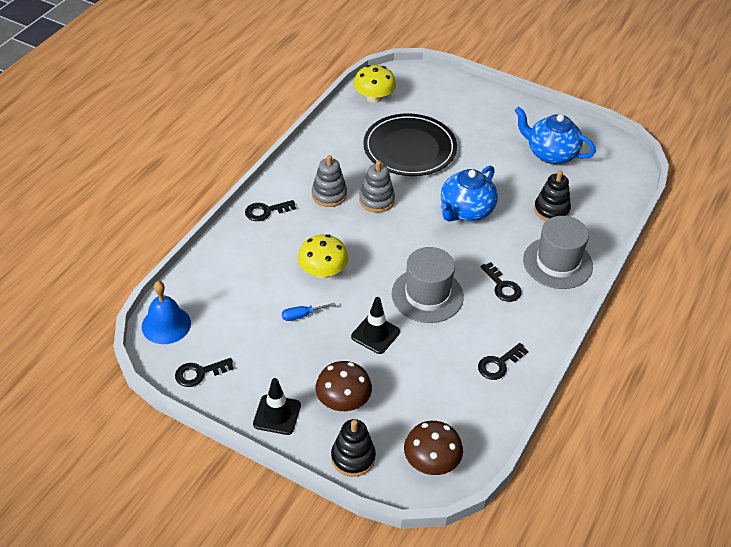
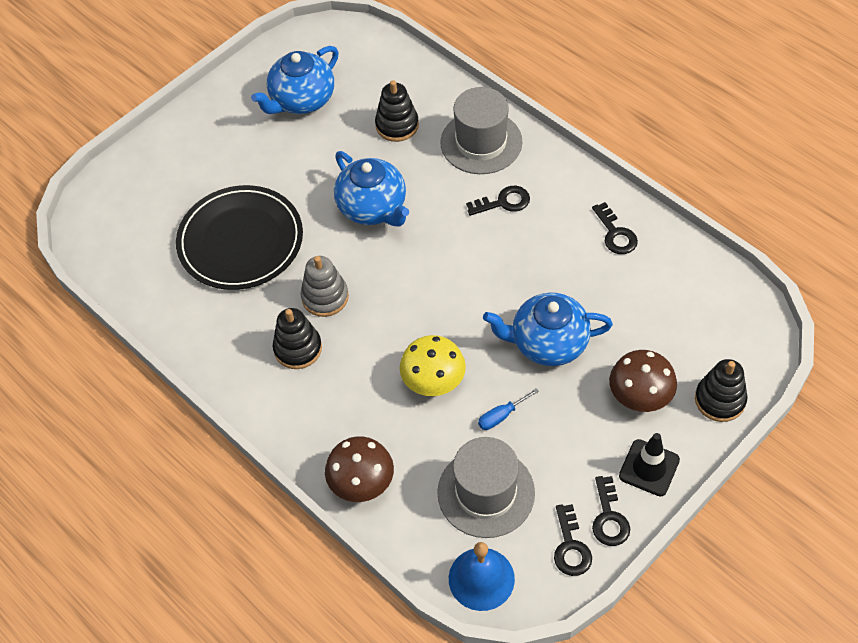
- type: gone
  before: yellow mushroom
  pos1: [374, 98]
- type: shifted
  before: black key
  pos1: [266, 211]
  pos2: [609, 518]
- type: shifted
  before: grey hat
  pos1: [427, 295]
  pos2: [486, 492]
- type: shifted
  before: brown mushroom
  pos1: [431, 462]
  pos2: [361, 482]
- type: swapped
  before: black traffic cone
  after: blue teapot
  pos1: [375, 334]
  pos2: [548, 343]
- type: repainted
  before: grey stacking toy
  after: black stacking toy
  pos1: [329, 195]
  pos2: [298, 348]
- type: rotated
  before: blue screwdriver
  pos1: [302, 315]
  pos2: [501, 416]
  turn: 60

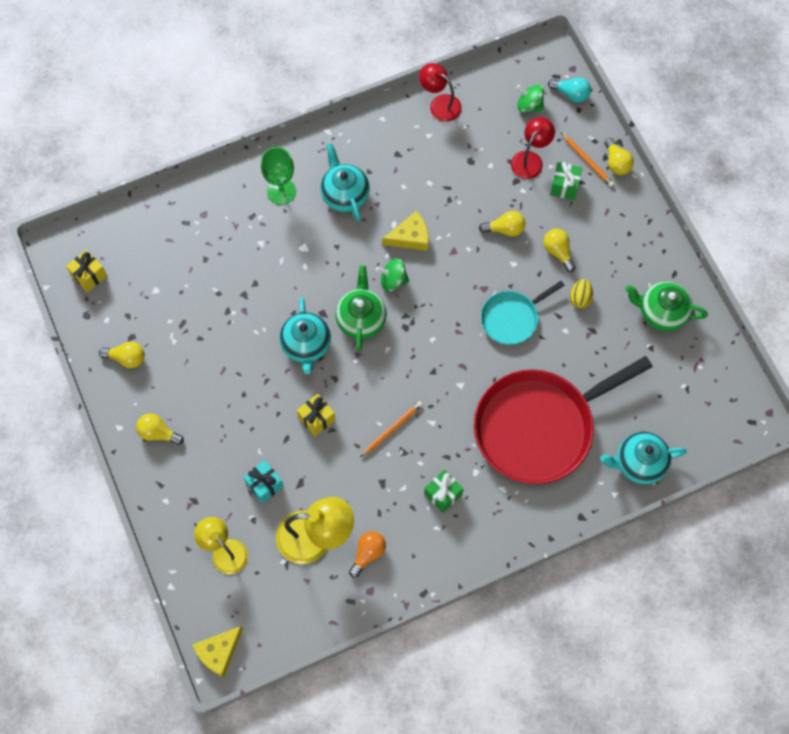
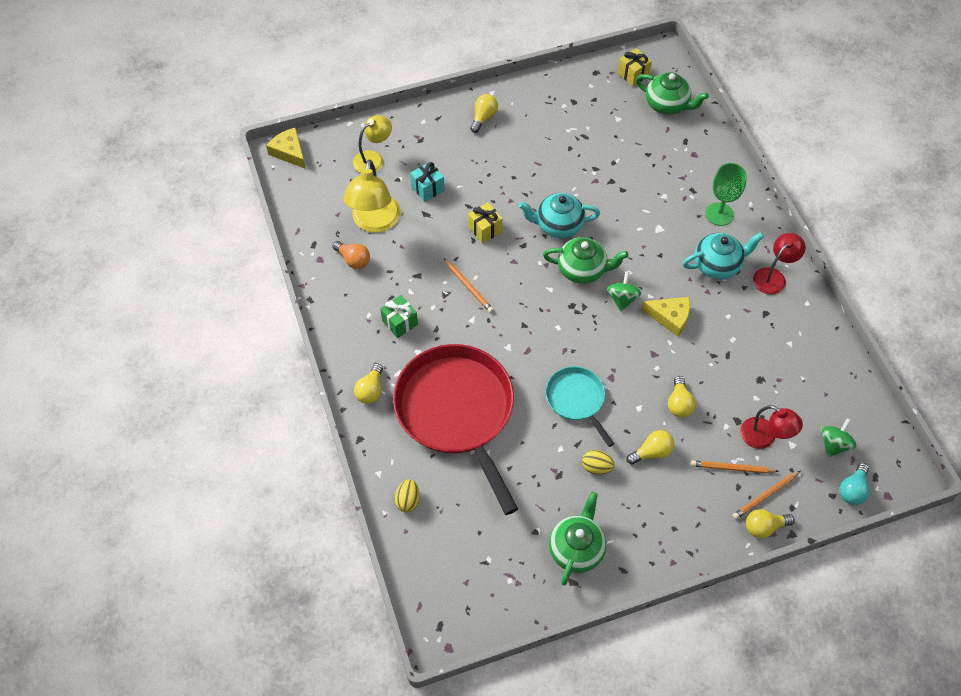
- type: new
  after: green teapot
  pos2: [667, 105]
- type: shifted
  before: yellow light bulb
  pos1: [127, 358]
  pos2: [371, 390]
- type: shifted
  before: red lamp
  pos1: [440, 104]
  pos2: [773, 276]
- type: swapped
  before: green gift
  after: orange pencil
  pos1: [564, 186]
  pos2: [732, 468]
- type: swapped
  before: turquoise teapot
  after: yellow egg
  pos1: [638, 463]
  pos2: [408, 500]
- type: rotated
  before: yellow cheese
  pos1: [410, 237]
  pos2: [670, 317]
  turn: -60

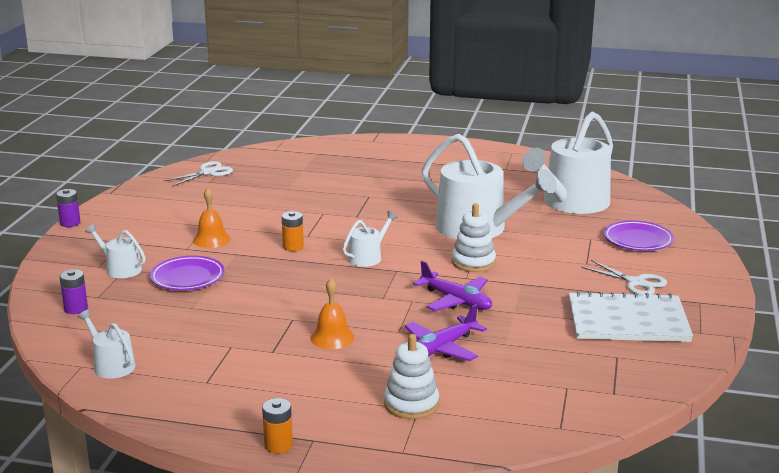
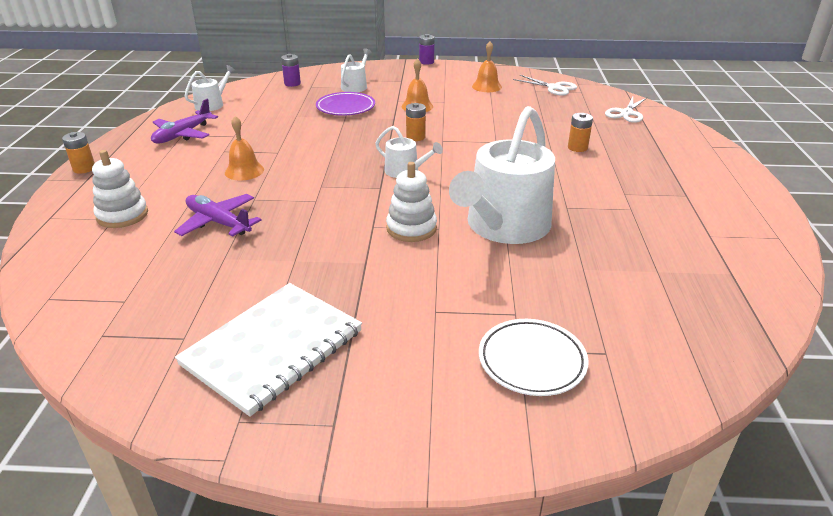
- type: gone
  before: white watering can
  pos1: [571, 203]
- type: new
  after: orange bell
  pos2: [486, 86]
- type: new
  after: orange battery
  pos2: [577, 148]
- type: shifted
  before: purple plane
  pos1: [456, 301]
  pos2: [183, 135]
- type: shifted
  before: white scissors
  pos1: [636, 282]
  pos2: [626, 113]
- type: repainted
  before: purple plate
  after: white plate
  pos1: [638, 240]
  pos2: [532, 361]
- type: rotated
  before: white notebook
  pos1: [628, 321]
  pos2: [273, 348]
  turn: 45

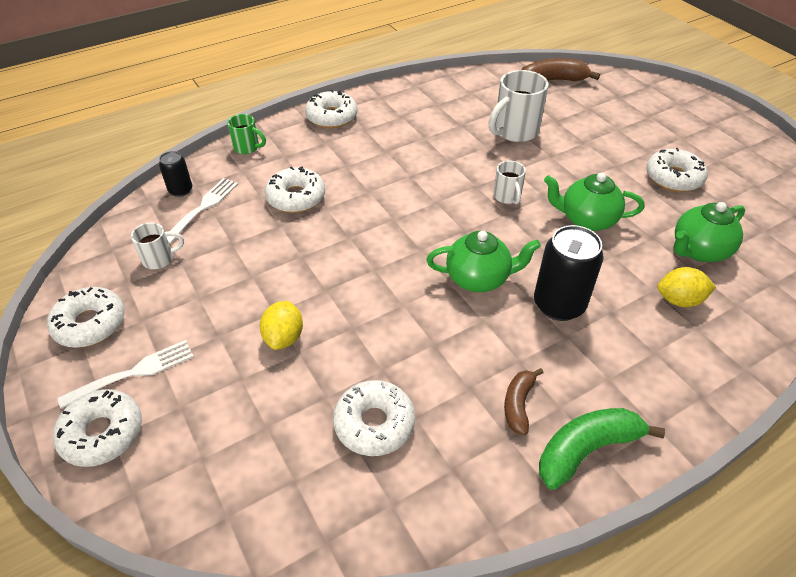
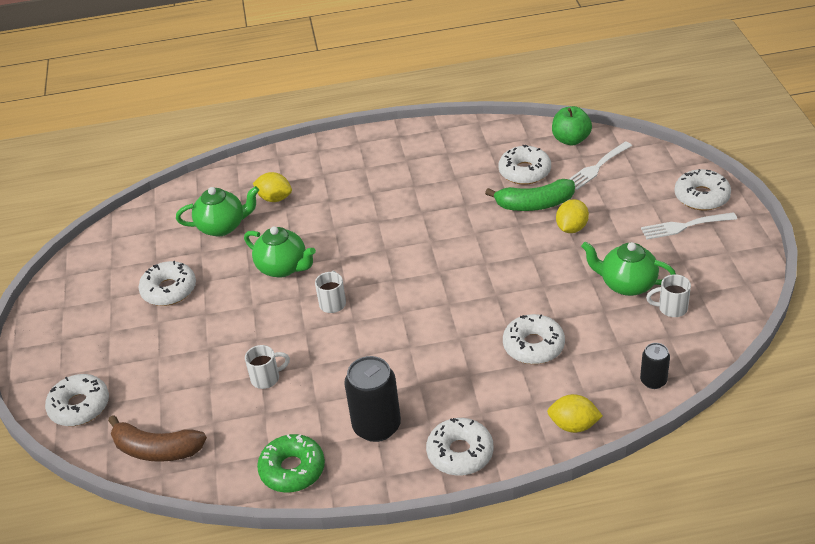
- type: gone
  before: brown banana
  pos1: [518, 404]
- type: new
  after: green donut
  pos2: [292, 469]
- type: new
  after: green apple
  pos2: [571, 140]
- type: shifted
  before: white donut
  pos1: [90, 324]
  pos2: [80, 406]
- type: shifted
  before: white fork
  pos1: [203, 207]
  pos2: [597, 167]
- type: shifted
  before: green teapot
  pos1: [478, 278]
  pos2: [627, 284]
- type: shifted
  before: black can
  pos1: [559, 305]
  pos2: [376, 426]
- type: shifted
  before: green banana
  pos1: [586, 449]
  pos2: [534, 204]
- type: swapped
  before: green mug
  after: yellow lemon
  pos1: [247, 148]
  pos2: [573, 425]
- type: scaled
  before: white mug
  pos1: [514, 132]
  pos2: [267, 378]
  scale: 0.55

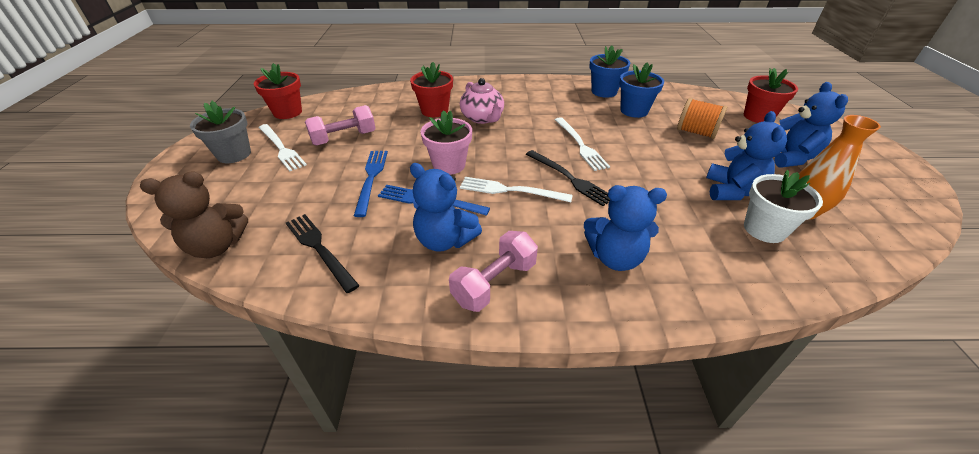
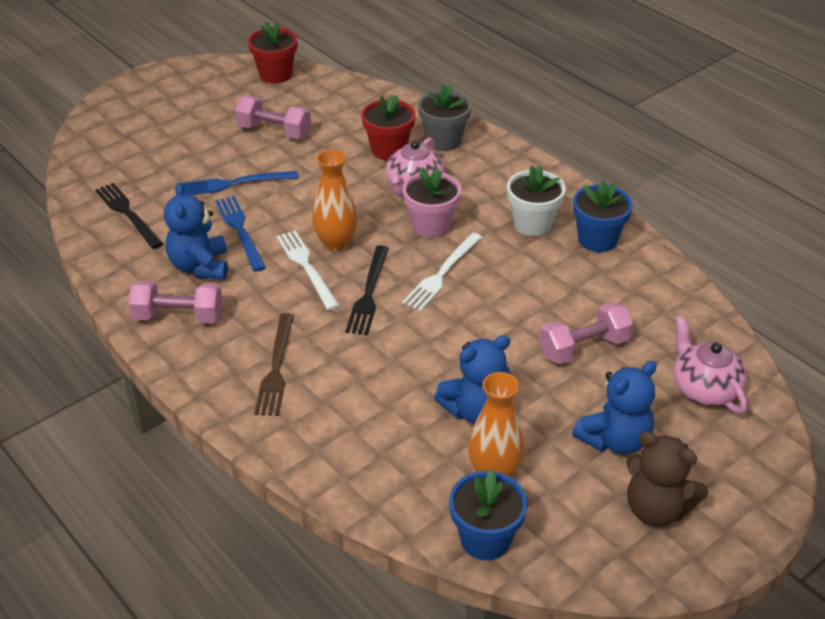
- type: gone
  before: white fork
  pos1: [281, 148]
- type: new
  after: orange vase
  pos2: [336, 244]
- type: shifted
  before: brown teddy bear
  pos1: [217, 246]
  pos2: [656, 509]
- type: shifted
  before: grey flower pot
  pos1: [234, 154]
  pos2: [444, 141]
- type: shifted
  before: pink flower pot
  pos1: [449, 165]
  pos2: [431, 226]
- type: shifted
  before: blue flower pot
  pos1: [634, 111]
  pos2: [485, 539]
- type: shifted
  before: white flower pot
  pos1: [764, 229]
  pos2: [532, 224]
- type: swapped
  before: blue teddy bear
  after: brown fork
  pos1: [615, 257]
  pos2: [276, 368]
- type: swapped
  before: orange spool
  after: pink dumbbell
  pos1: [696, 132]
  pos2: [583, 347]
- type: swapped
  before: red flower pot
  after: pink teapot
  pos1: [758, 116]
  pos2: [704, 388]
- type: rotated
  before: black fork
  pos1: [319, 249]
  pos2: [128, 214]
  turn: -45
- type: rotated
  before: blue fork
  pos1: [371, 178]
  pos2: [234, 183]
  turn: -150

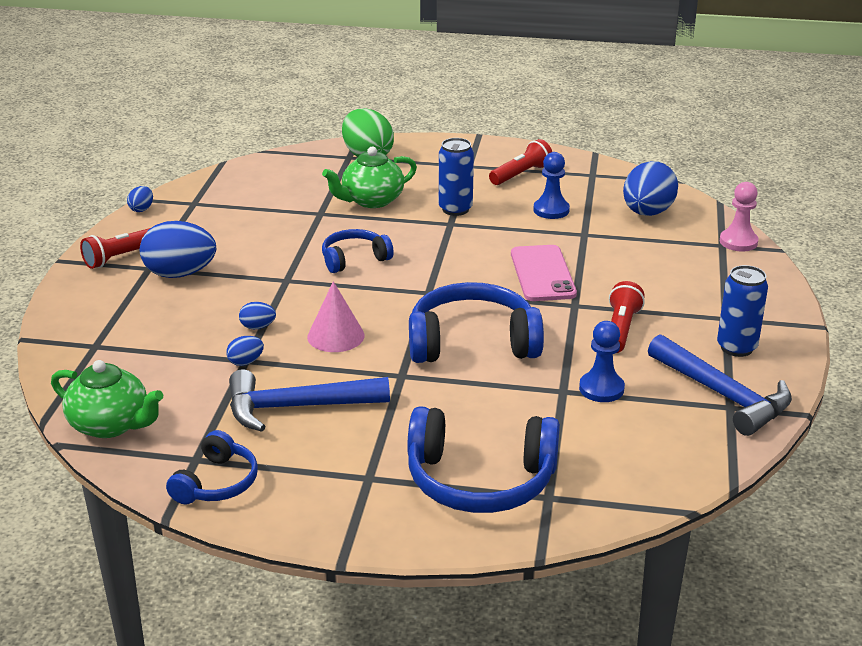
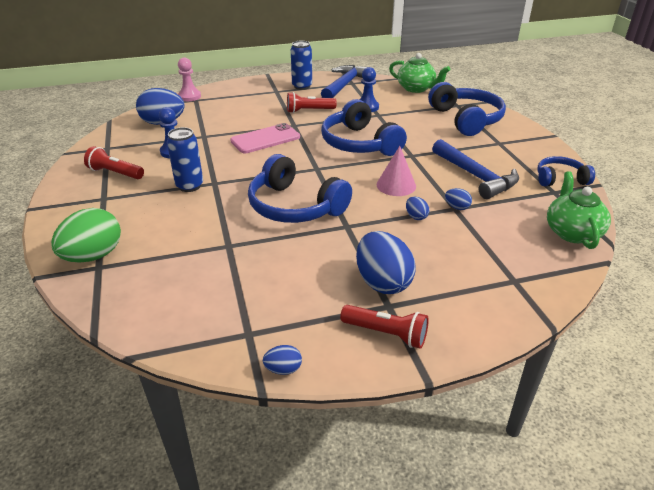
- type: shifted
  before: green teapot
  pos1: [371, 200]
  pos2: [416, 88]
- type: scaled
  before: blue headphones
  pos1: [354, 259]
  pos2: [295, 206]
  scale: 1.75

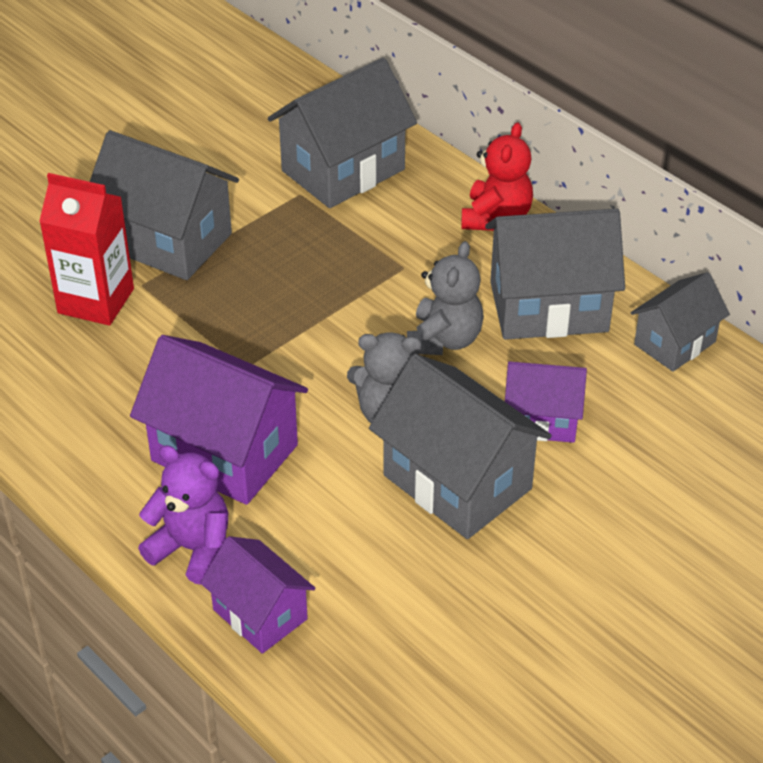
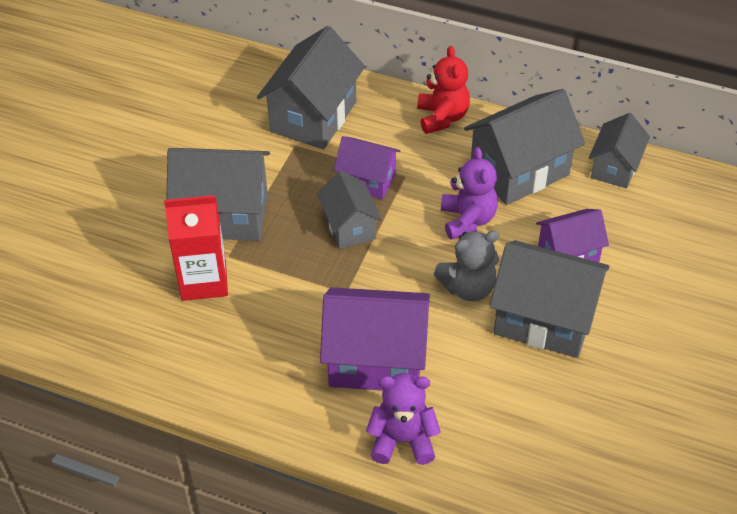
- type: new
  after: grey house
  pos2: [349, 227]
- type: shifted
  before: purple house
  pos1: [260, 614]
  pos2: [367, 181]
- type: repainted
  before: grey teddy bear
  after: purple teddy bear
  pos1: [444, 340]
  pos2: [467, 220]

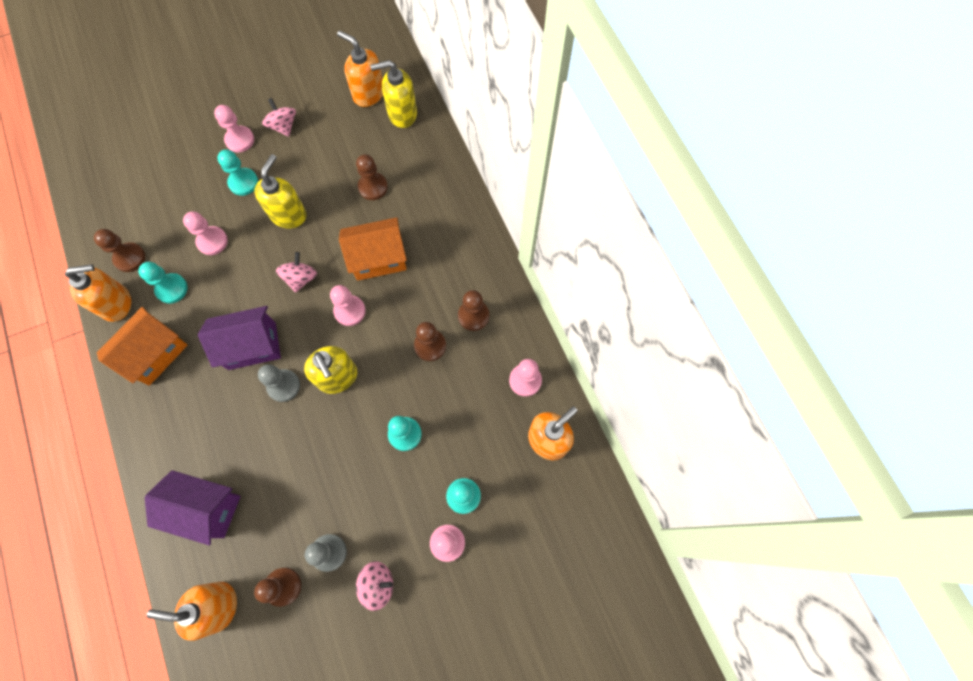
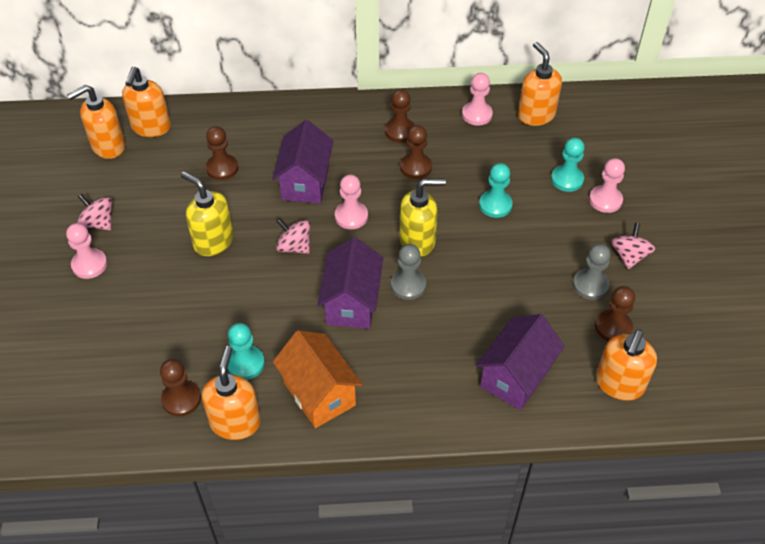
- type: gone
  before: pink pawn
  pos1: [212, 241]
- type: gone
  before: turquoise pawn
  pos1: [243, 182]
- type: repainted
  before: orange house
  after: purple house
  pos1: [378, 258]
  pos2: [305, 182]
- type: repainted
  before: yellow soap dispenser
  after: orange soap dispenser
  pos1: [402, 114]
  pos2: [151, 127]
- type: rotated
  before: pink spinning top
  pos1: [283, 126]
  pos2: [98, 223]
  turn: 45

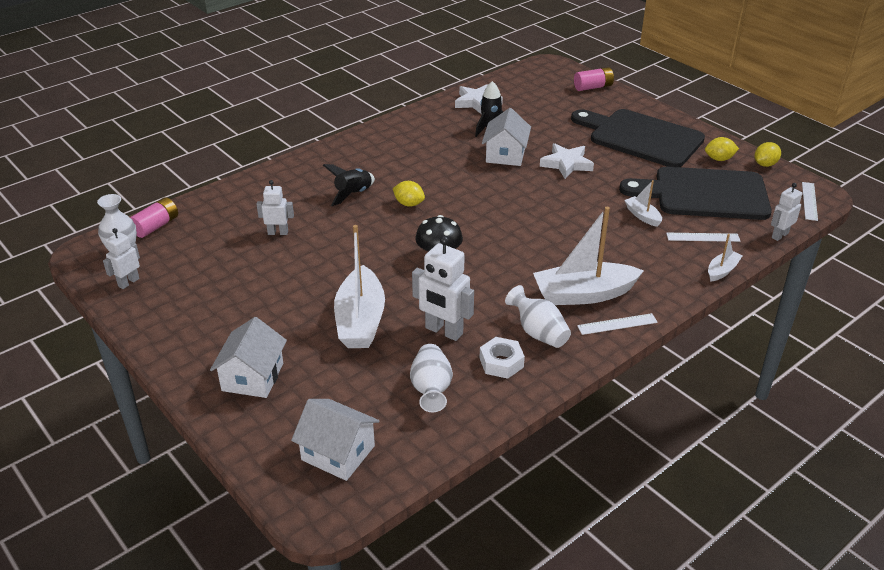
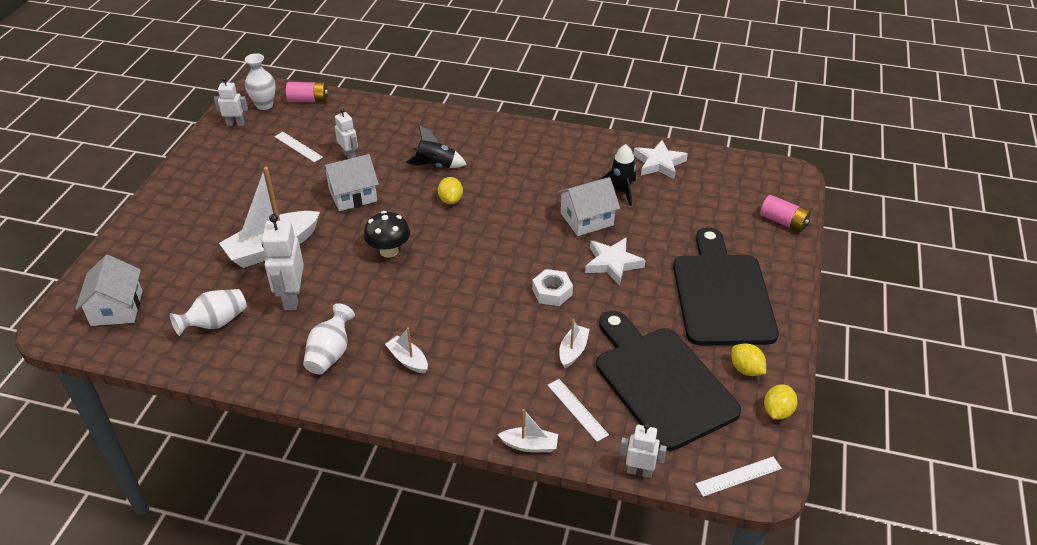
- type: shifted
  before: white house
  pos1: [253, 377]
  pos2: [353, 195]
- type: shifted
  before: white nut
  pos1: [501, 362]
  pos2: [552, 292]
- type: shifted
  before: white ruler
  pos1: [617, 324]
  pos2: [298, 147]
- type: rotated
  before: yellow lemon
  pos1: [765, 164]
  pos2: [777, 411]
  turn: -75
- type: scaled
  before: white boat
  pos1: [583, 294]
  pos2: [408, 360]
  scale: 0.48

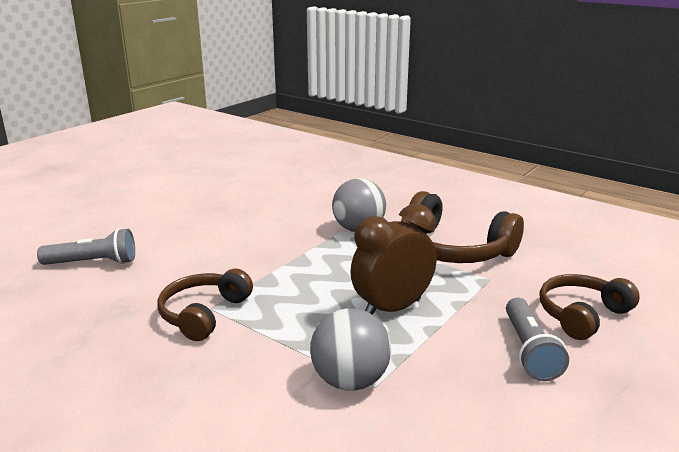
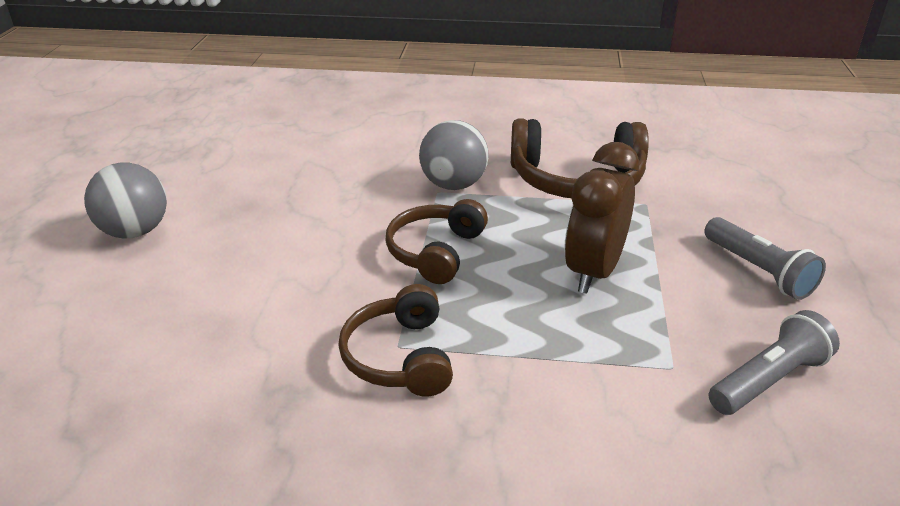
- type: shifted
  before: grey flashlight
  pos1: [93, 263]
  pos2: [768, 380]
- type: shifted
  before: grey ball
  pos1: [350, 381]
  pos2: [135, 232]
- type: shifted
  before: brown headphones
  pos1: [582, 315]
  pos2: [436, 252]

